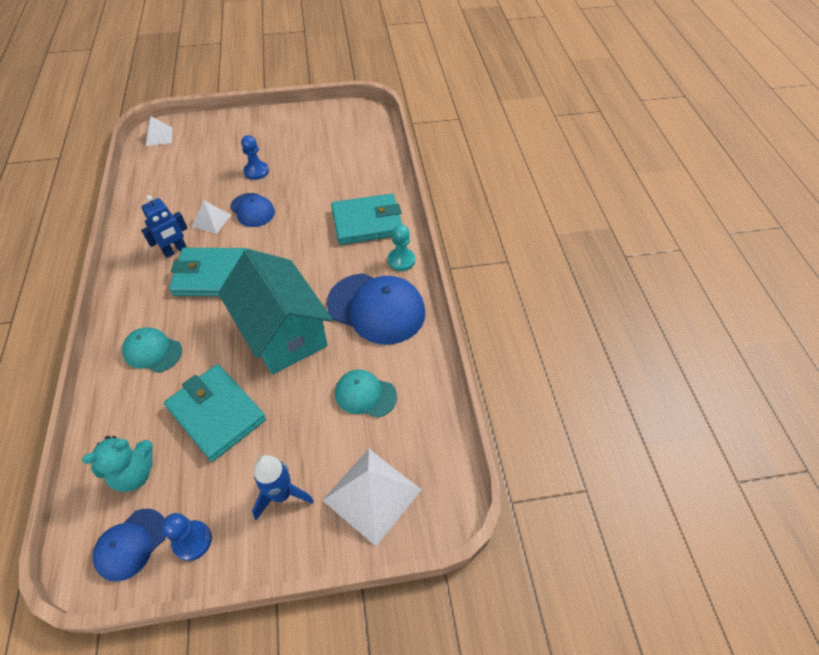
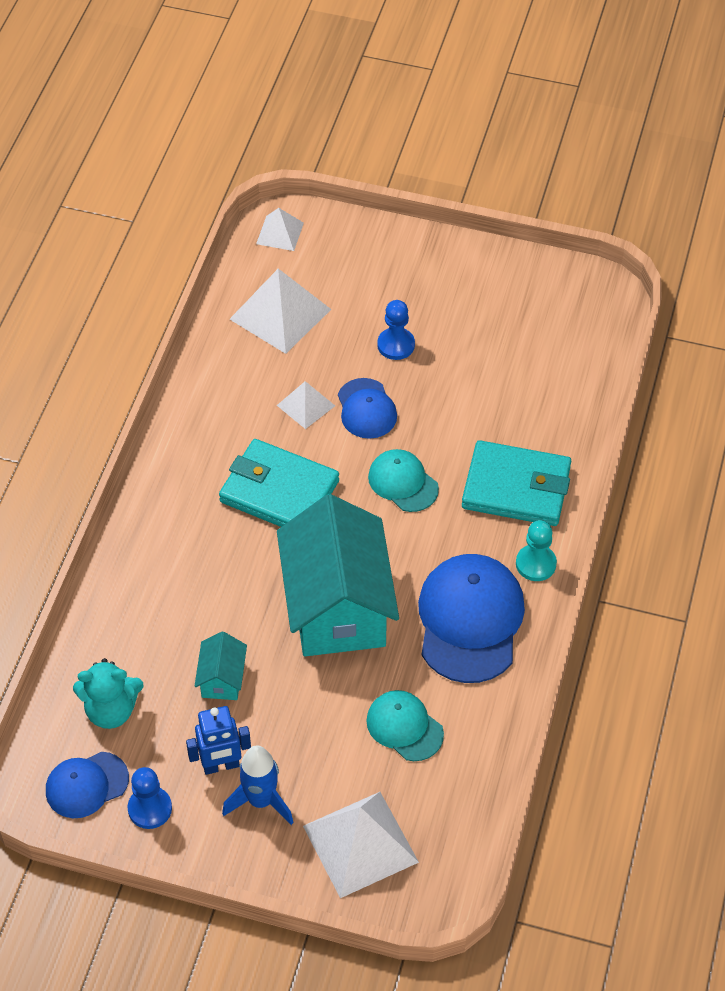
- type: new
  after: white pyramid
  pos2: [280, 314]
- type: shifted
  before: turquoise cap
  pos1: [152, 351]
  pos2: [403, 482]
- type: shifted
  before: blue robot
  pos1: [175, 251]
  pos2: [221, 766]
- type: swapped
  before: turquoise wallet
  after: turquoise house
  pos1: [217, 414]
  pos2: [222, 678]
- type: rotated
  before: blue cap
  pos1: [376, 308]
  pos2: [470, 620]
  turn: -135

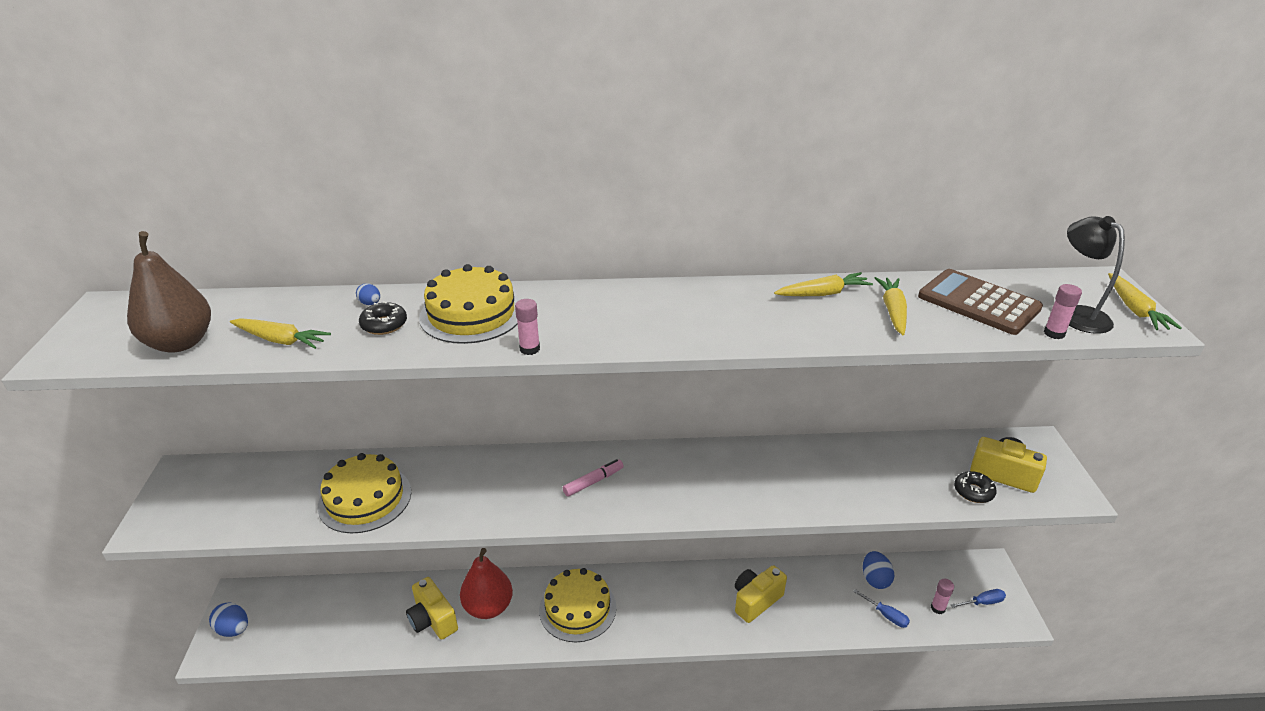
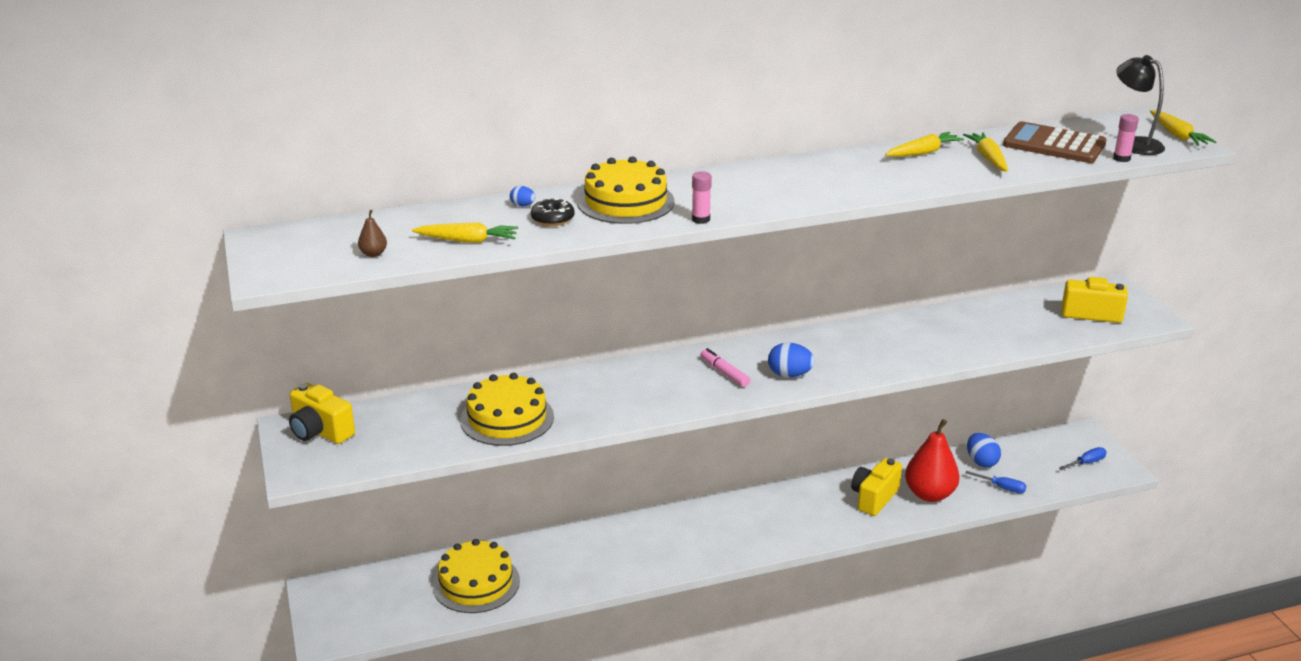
- type: gone
  before: pink glue stick
  pos1: [938, 608]
- type: gone
  before: black donut
  pos1: [973, 491]
- type: shifted
  before: blue egg
  pos1: [233, 629]
  pos2: [789, 375]
- type: shifted
  before: yellow camera
  pos1: [433, 620]
  pos2: [320, 431]
- type: shifted
  before: red pear
  pos1: [488, 607]
  pos2: [929, 494]
- type: shifted
  before: yellow cake
  pos1: [577, 608]
  pos2: [476, 583]
- type: rotated
  before: pink marker
  pos1: [593, 482]
  pos2: [724, 373]
  turn: -75
- type: scaled
  before: brown pear
  pos1: [180, 343]
  pos2: [373, 254]
  scale: 0.41

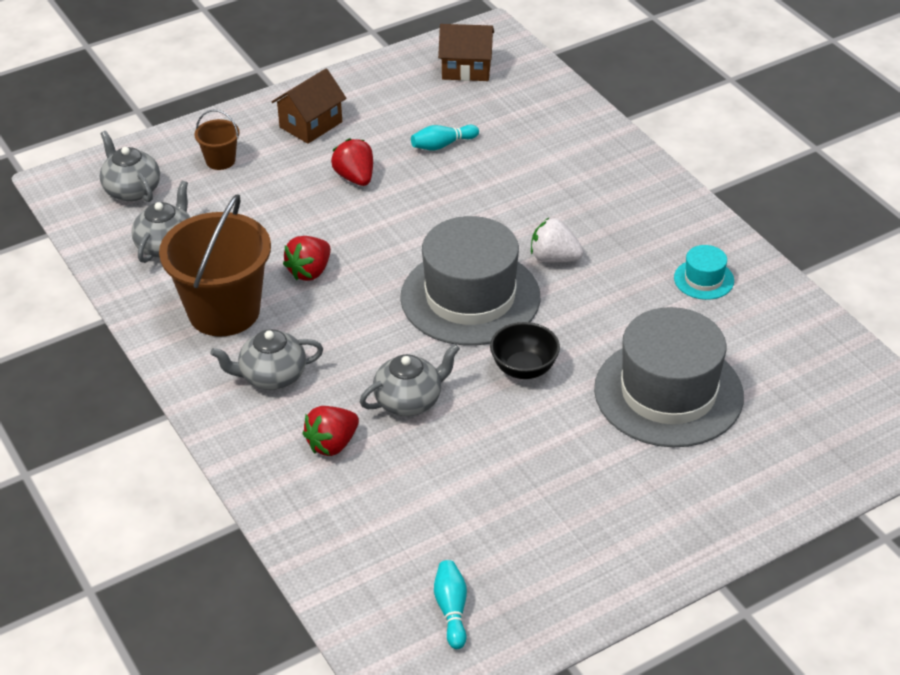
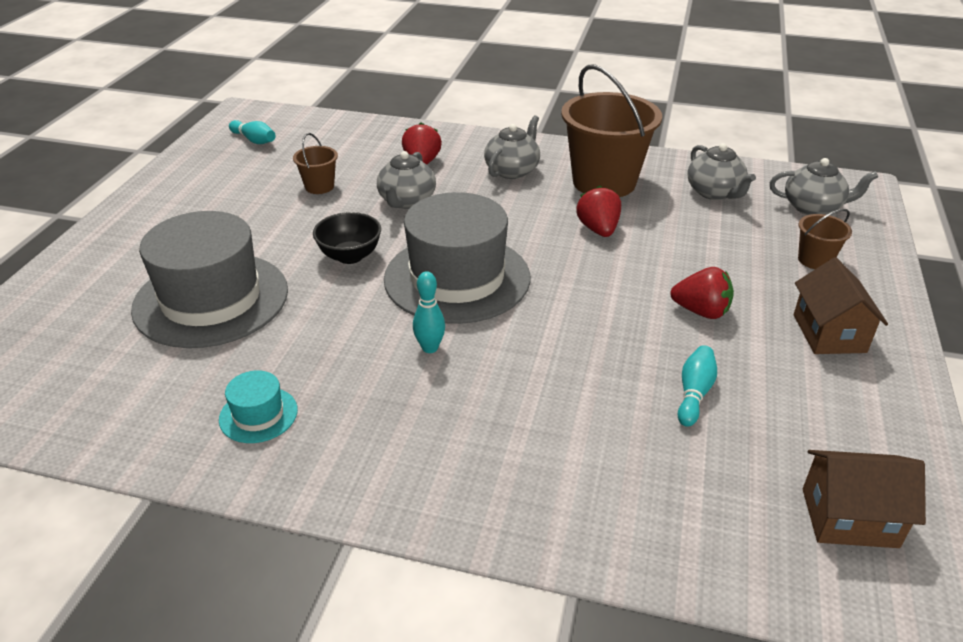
- type: new
  after: brown bucket
  pos2: [319, 186]
- type: swapped
  before: white strawberry
  after: turquoise bowling pin
  pos1: [554, 258]
  pos2: [430, 348]
- type: rotated
  before: brown house
  pos1: [466, 69]
  pos2: [849, 518]
  turn: 45

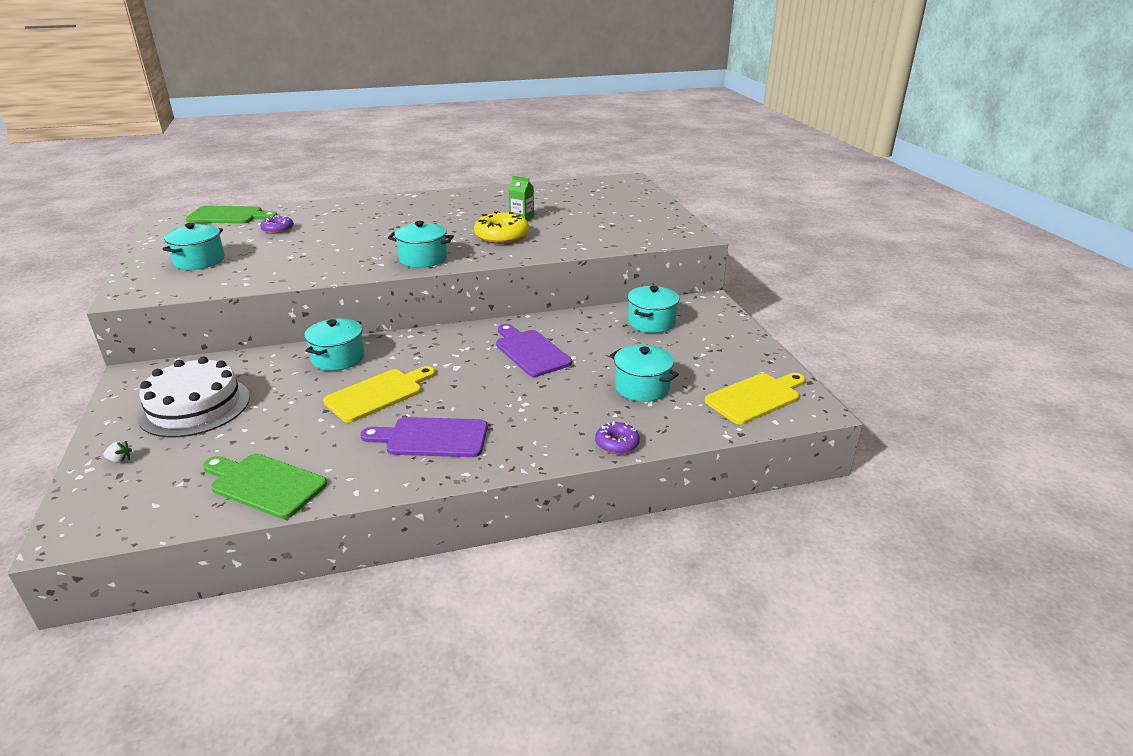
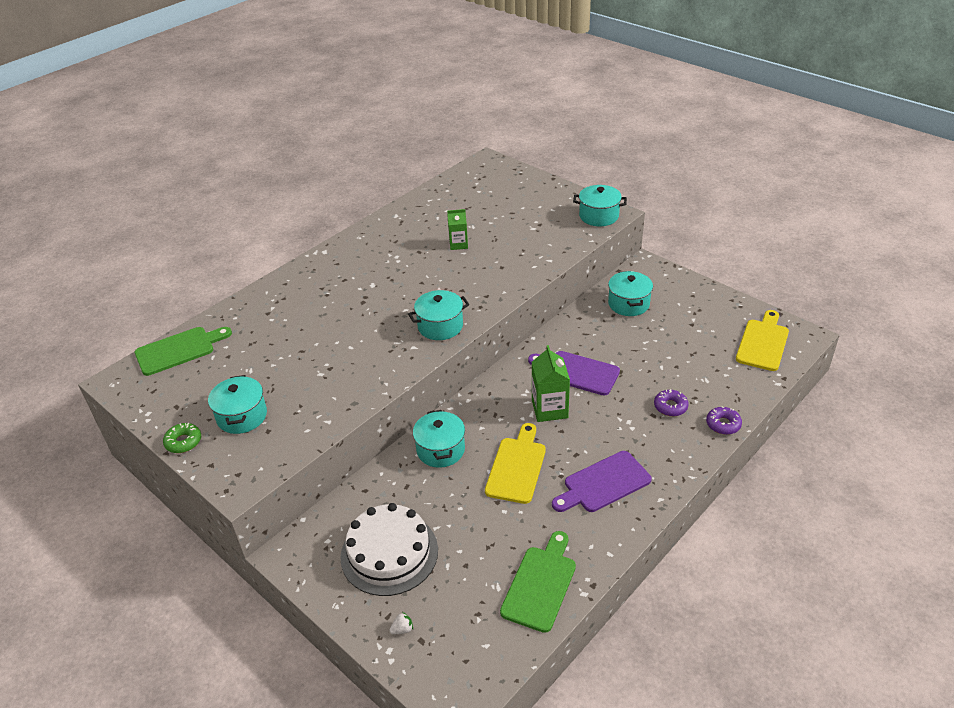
- type: gone
  before: yellow donut
  pos1: [502, 236]
- type: new
  after: green donut
  pos2: [183, 442]
- type: new
  after: green carton
  pos2: [549, 409]
- type: shifted
  before: purple donut
  pos1: [278, 229]
  pos2: [670, 406]
- type: shifted
  before: turquoise pot
  pos1: [642, 387]
  pos2: [599, 216]
- type: rotated
  before: green cutting board
  pos1: [264, 484]
  pos2: [540, 584]
  turn: 120

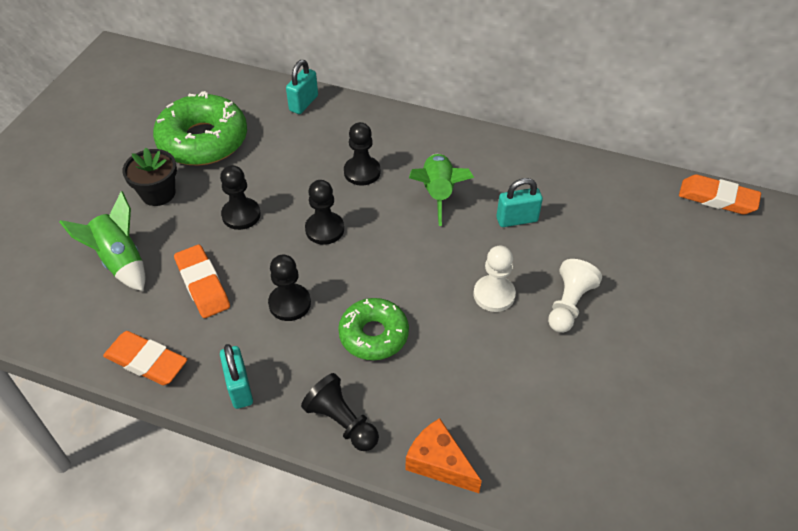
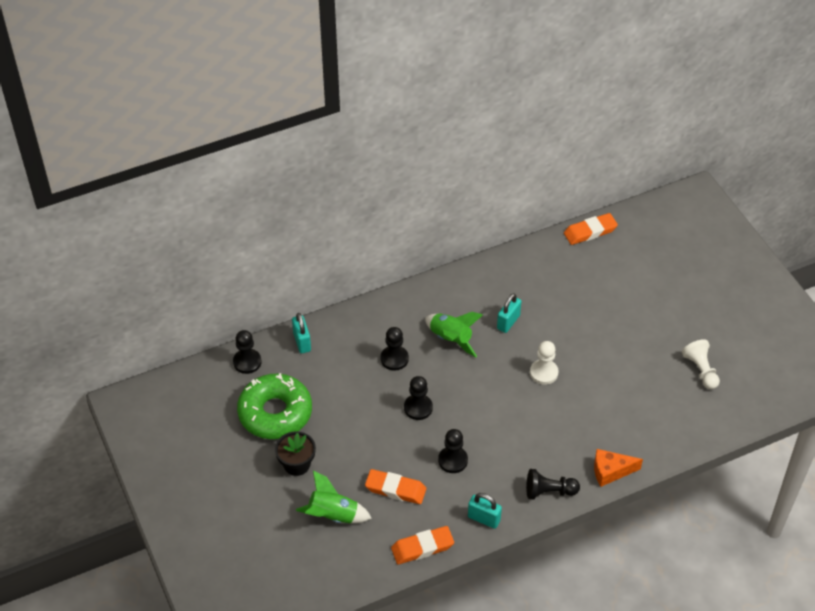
- type: gone
  before: green donut
  pos1: [374, 335]
- type: shifted
  before: black pawn
  pos1: [241, 215]
  pos2: [247, 362]
- type: shifted
  before: white pawn
  pos1: [568, 305]
  pos2: [701, 370]

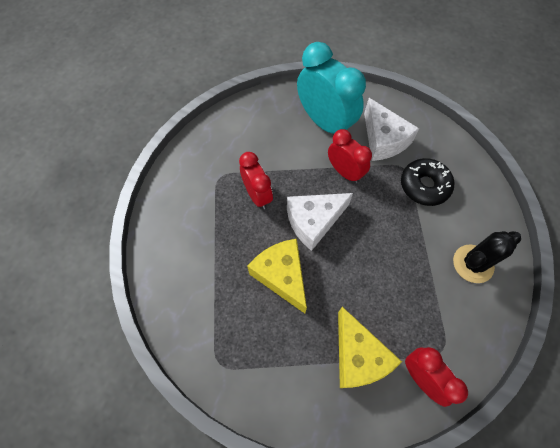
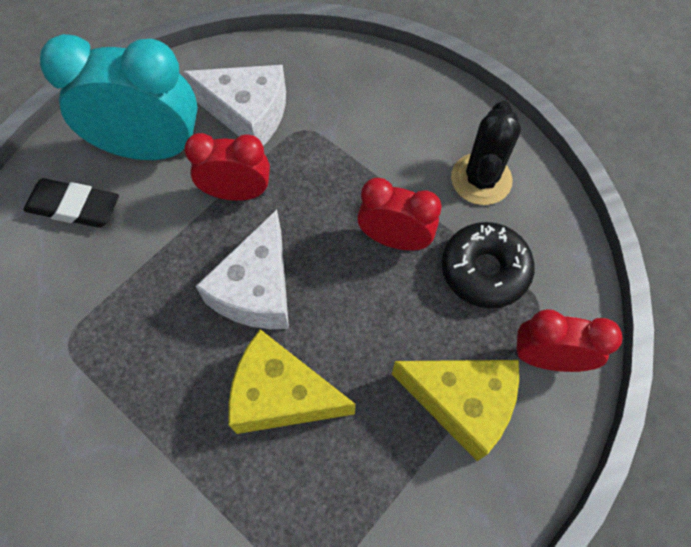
- type: new
  after: black eraser
  pos2: [74, 207]
- type: shifted
  before: red clock
  pos1: [257, 195]
  pos2: [394, 239]
- type: shifted
  before: black donut
  pos1: [424, 186]
  pos2: [484, 270]

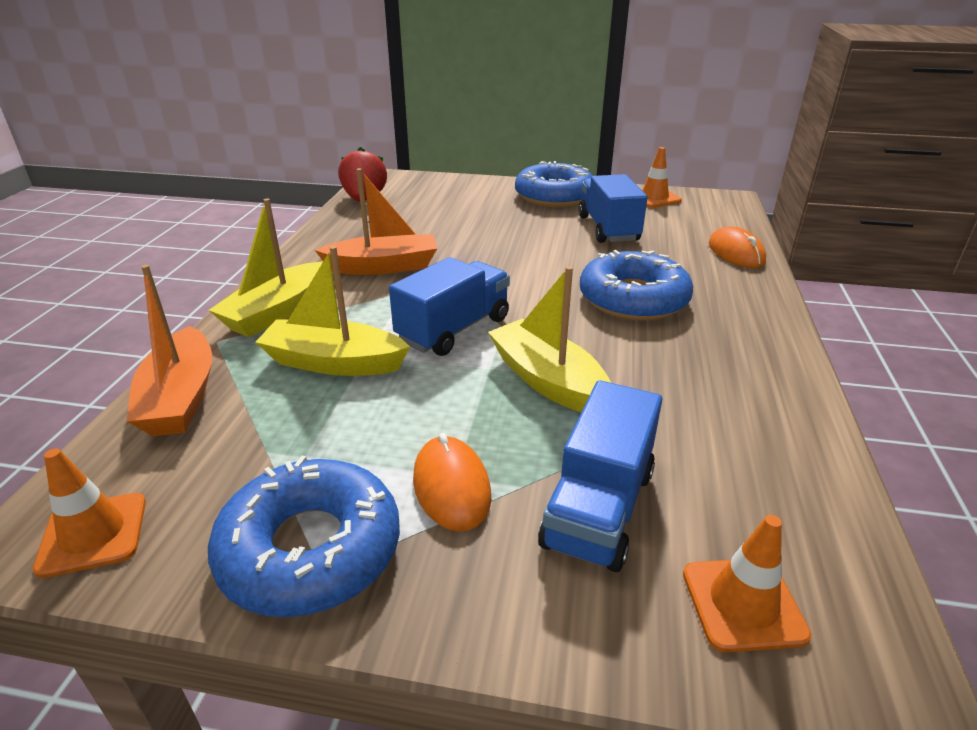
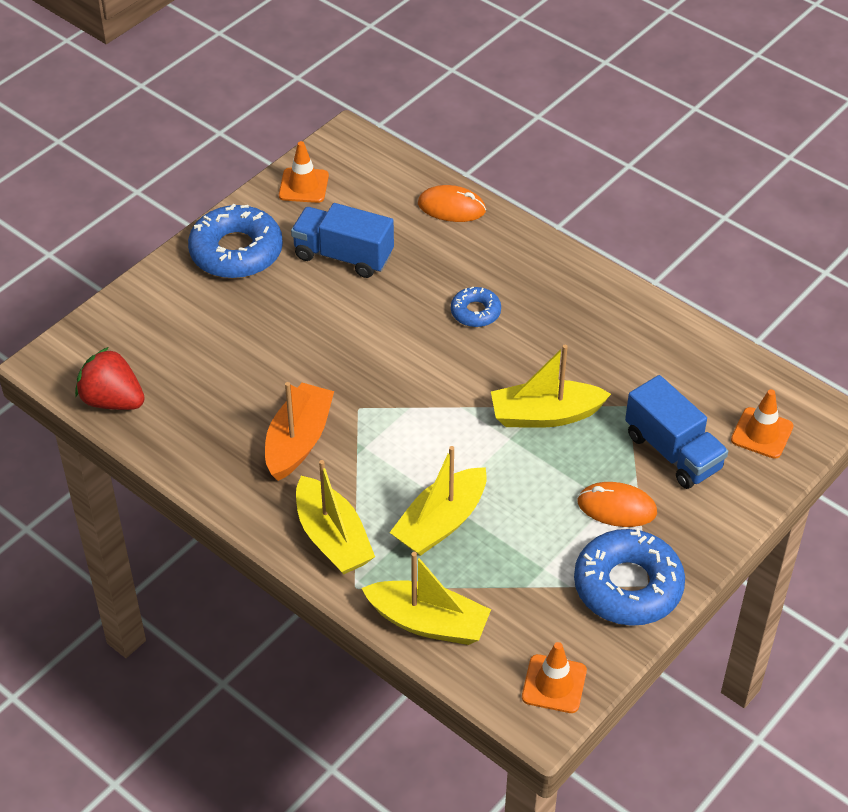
- type: gone
  before: blue truck
  pos1: [454, 329]
- type: repainted
  before: orange boat
  after: yellow boat
  pos1: [181, 398]
  pos2: [428, 622]
- type: scaled
  before: blue donut
  pos1: [633, 299]
  pos2: [475, 312]
  scale: 0.52

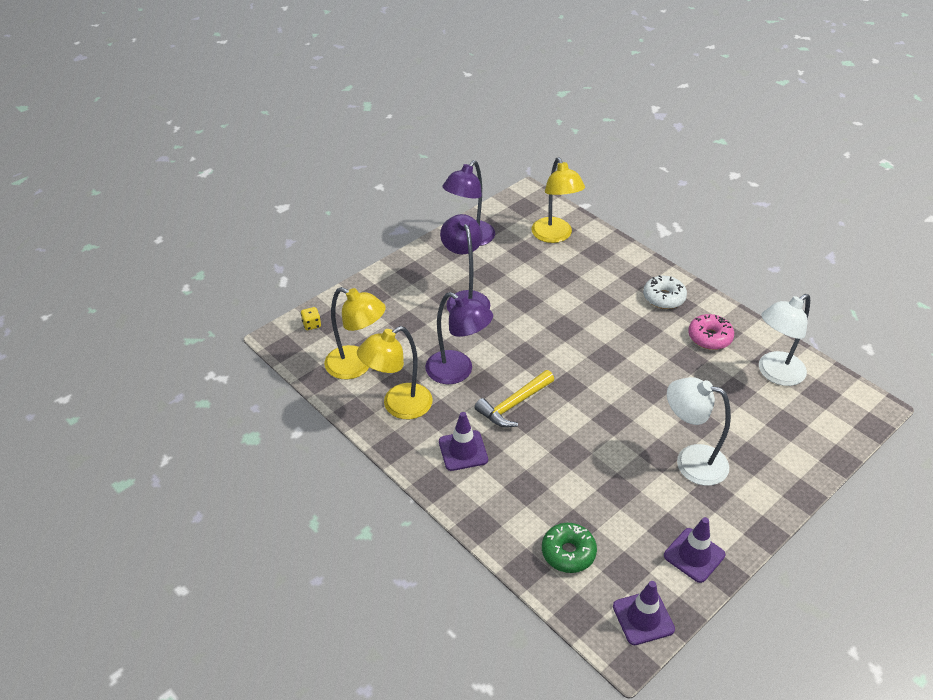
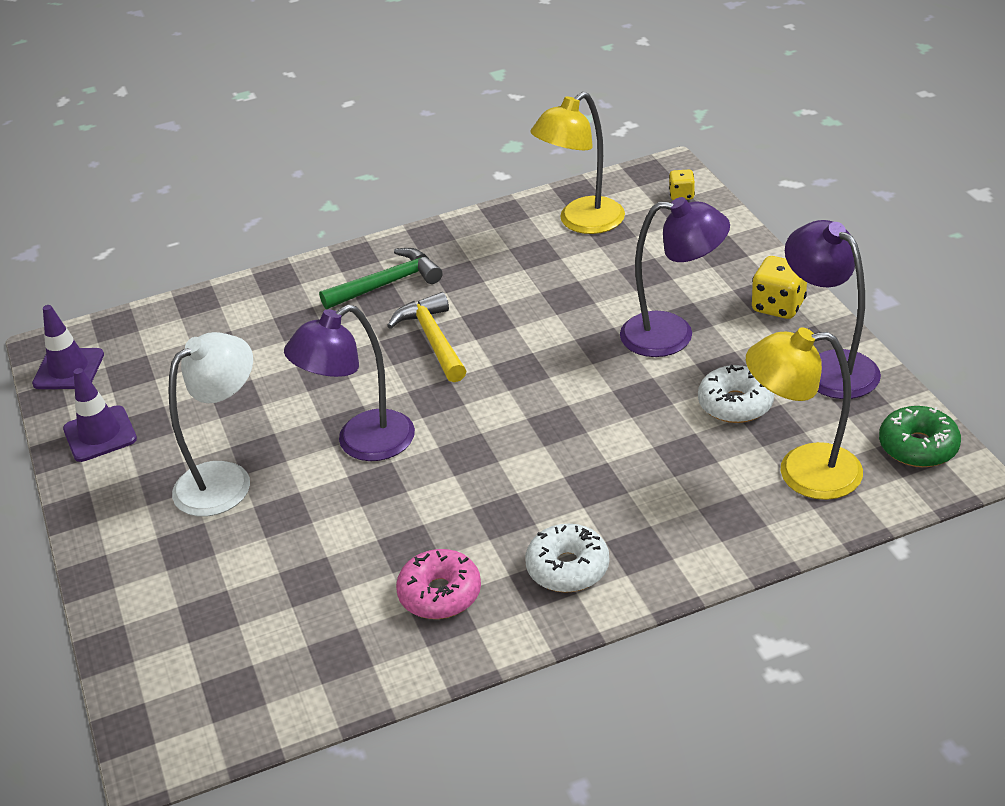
- type: gone
  before: yellow lamp
  pos1: [398, 406]
- type: gone
  before: white lamp
  pos1: [774, 373]
- type: new
  after: white donut
  pos2: [735, 404]
- type: new
  after: yellow dice
  pos2: [778, 306]
- type: shifted
  before: purple lamp
  pos1: [457, 372]
  pos2: [362, 444]
- type: shifted
  before: green donut
  pos1: [568, 552]
  pos2: [918, 447]
- type: swapped
  before: purple traffic cone
  after: green hammer
  pos1: [463, 451]
  pos2: [387, 284]

